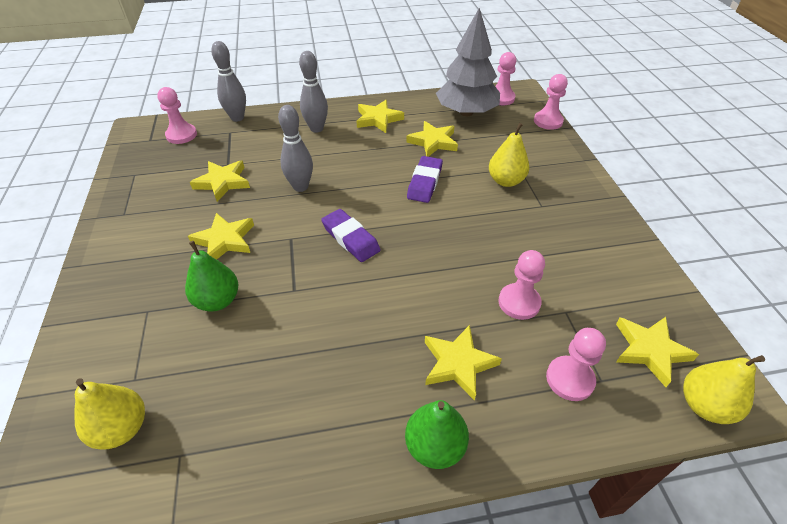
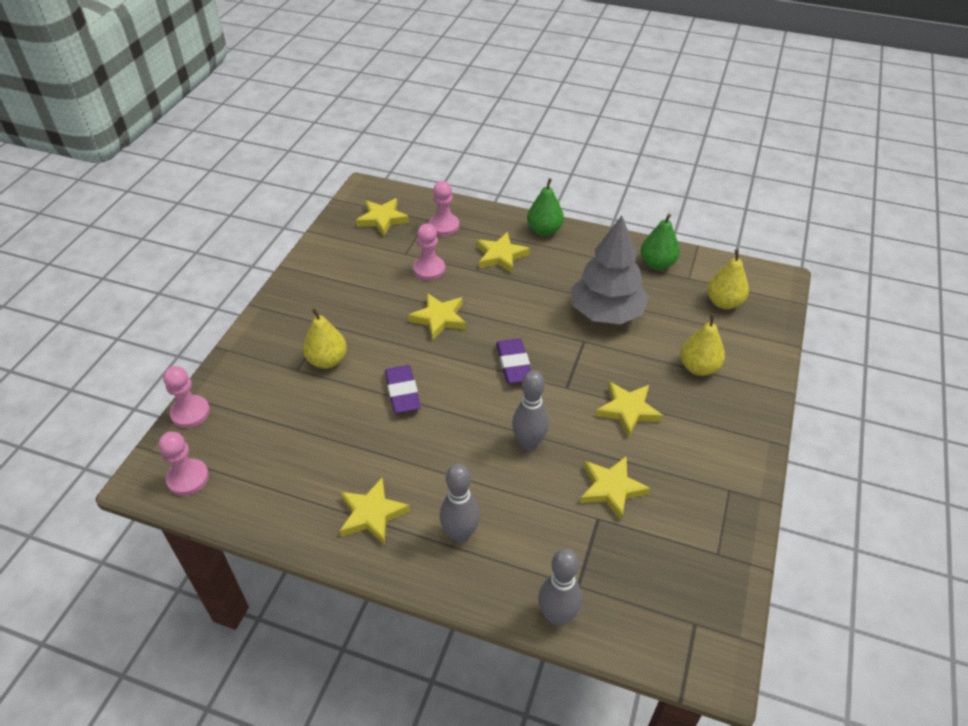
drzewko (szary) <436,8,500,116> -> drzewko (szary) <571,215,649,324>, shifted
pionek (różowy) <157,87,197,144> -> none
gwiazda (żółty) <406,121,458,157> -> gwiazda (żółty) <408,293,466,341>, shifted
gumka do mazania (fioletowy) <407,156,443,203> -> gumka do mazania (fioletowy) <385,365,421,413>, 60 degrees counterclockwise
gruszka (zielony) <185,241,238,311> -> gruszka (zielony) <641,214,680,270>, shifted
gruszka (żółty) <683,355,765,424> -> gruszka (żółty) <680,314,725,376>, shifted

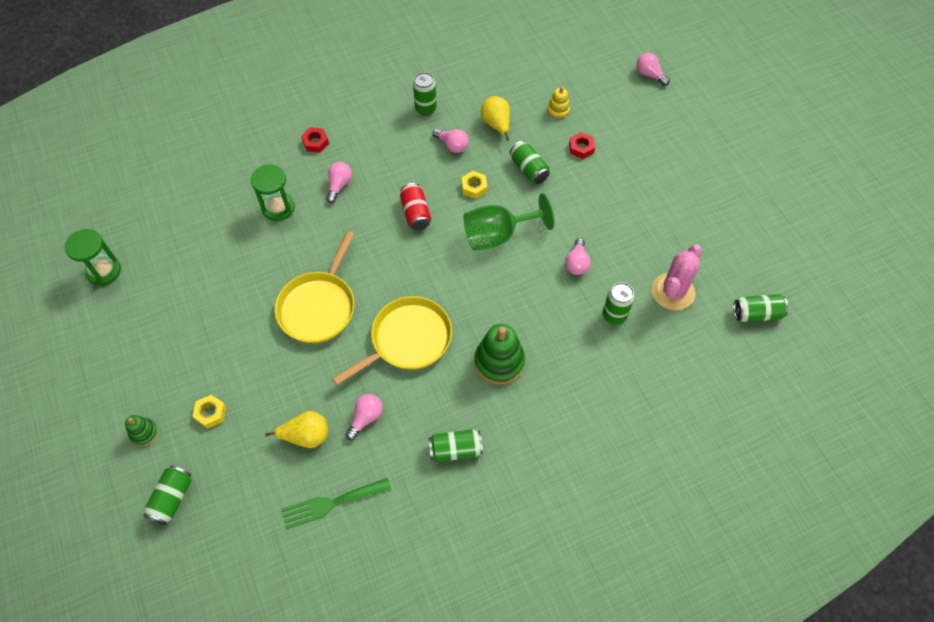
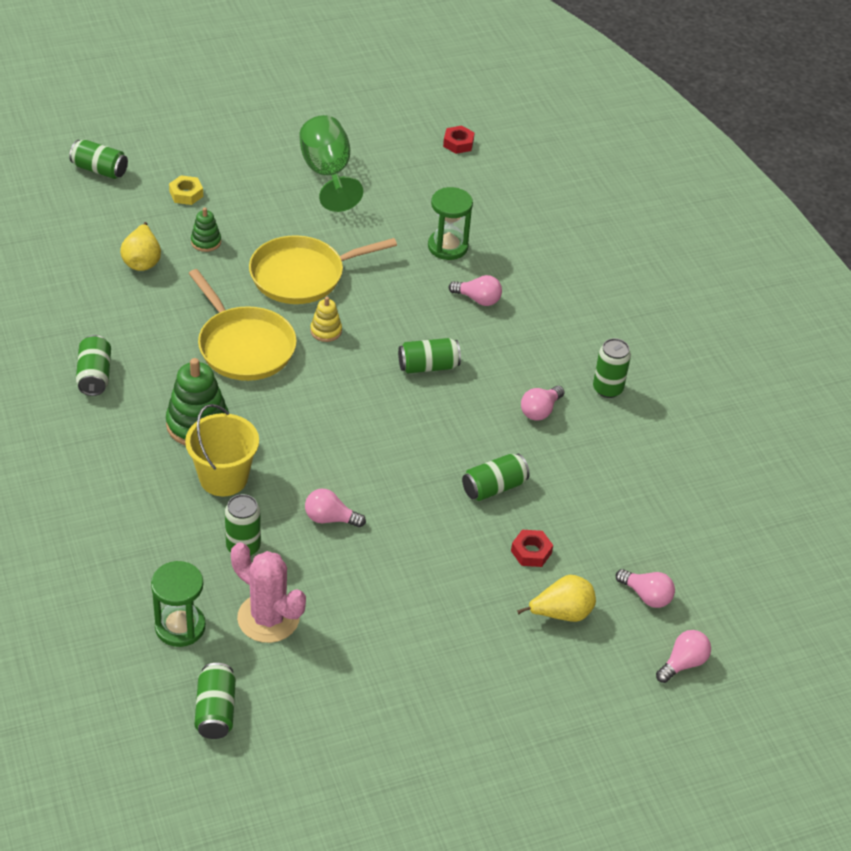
zabawka nakładanka (żółty) <547,87,570,119> -> zabawka nakładanka (żółty) <310,297,342,342>, shifted
gruszka (żółty) <481,96,510,141> -> gruszka (żółty) <517,575,596,622>, shifted
nakrętka (czerwony) <301,127,329,152> -> nakrętka (czerwony) <443,126,475,154>, shifted
nakrętka (żółty) <462,171,487,199> -> none
puszka (czerwony) <400,183,431,230> -> puszka (zielony) <398,338,461,373>
kielich (zielony) <464,193,554,250> -> kielich (zielony) <299,115,363,212>, shifted
klepsydra (zielony) <65,229,121,286> -> klepsydra (zielony) <151,561,206,647>, shifted
patelnia (żółty) <275,231,354,343> -> patelnia (żółty) <249,235,397,304>, 45 degrees counterclockwise
żarówka (różowy) <346,394,383,440> -> żarówka (różowy) <616,569,675,608>, shifted
zabawka nakładanka (zielony) <125,415,158,447> -> zabawka nakładanka (zielony) <191,207,221,252>, shifted
widelec (zielony) <281,478,391,529> -> none
none -> wiadro (żółty) <185,404,259,496>

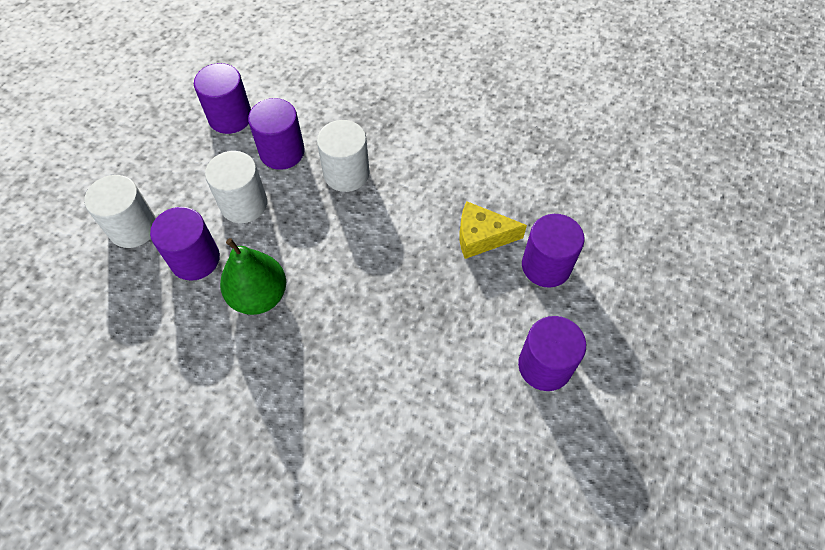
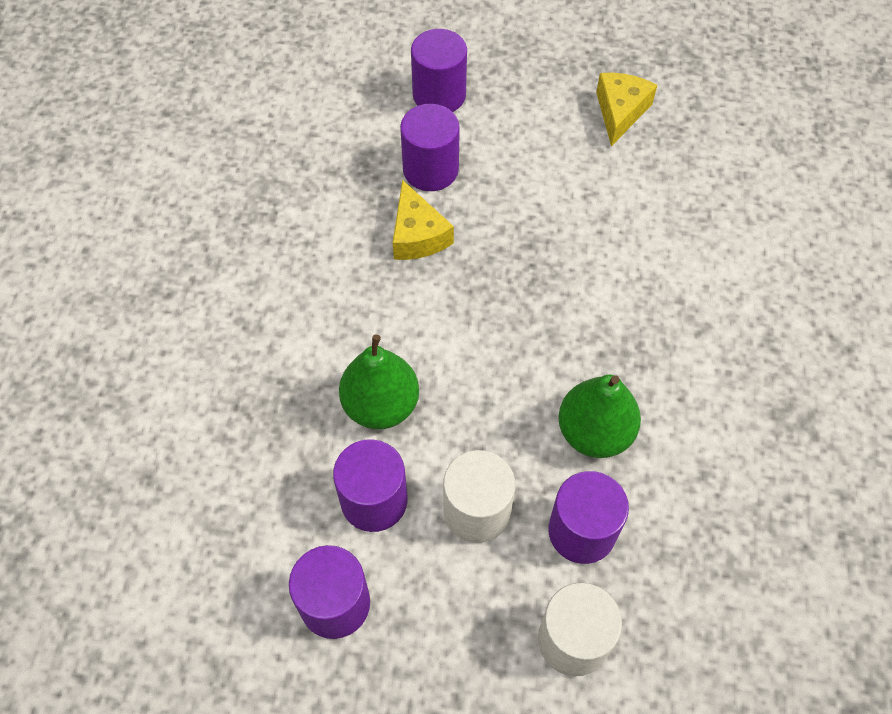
walec (biały) <317,120,370,192> -> gruszka (zielony) <339,335,419,429>
walec (fioletowy) <518,316,586,391> -> walec (fioletowy) <411,29,467,112>, shifted
none -> ser (żółty) <596,73,657,146>

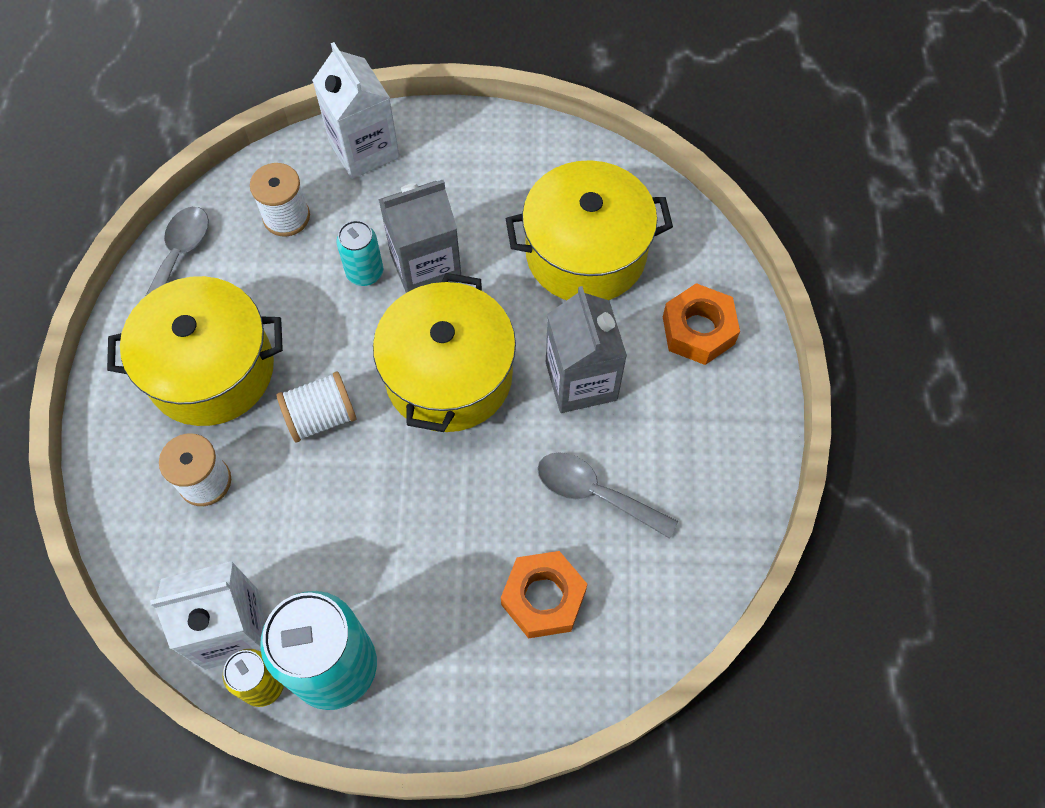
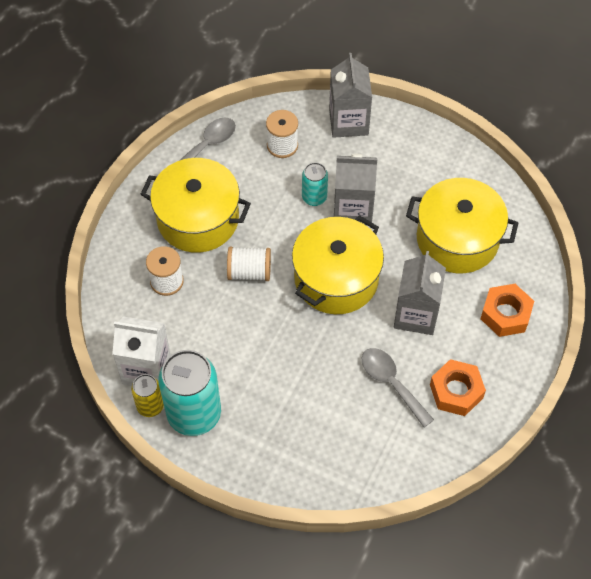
karton mleka (biały) <312,42,400,179> -> karton mleka (szary) <329,53,372,138>
nakrętka (pomarańczowy) <501,551,587,639> -> nakrętka (pomarańczowy) <430,359,486,416>, shifted

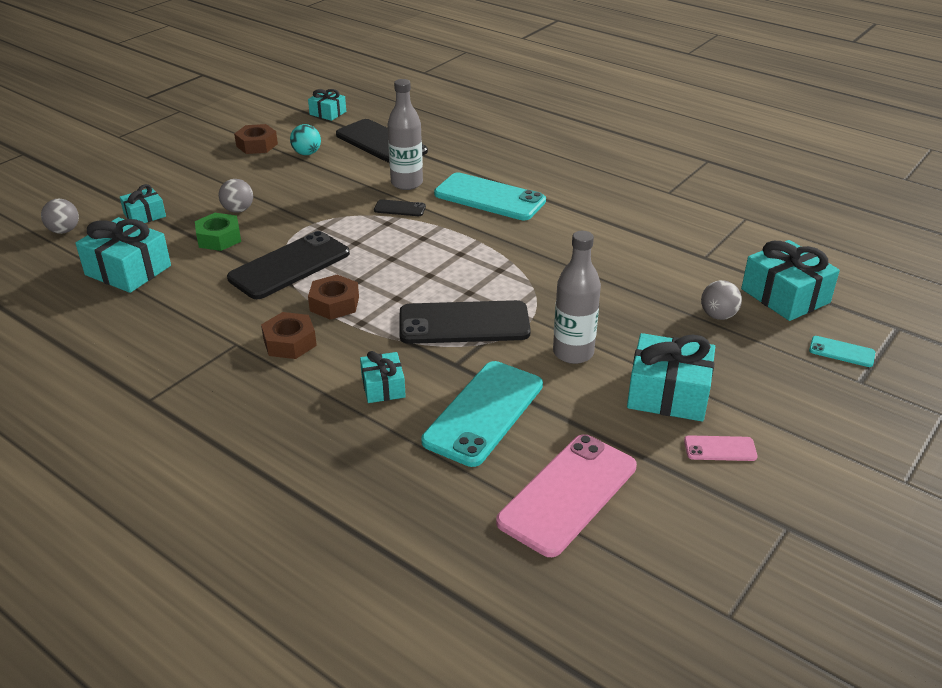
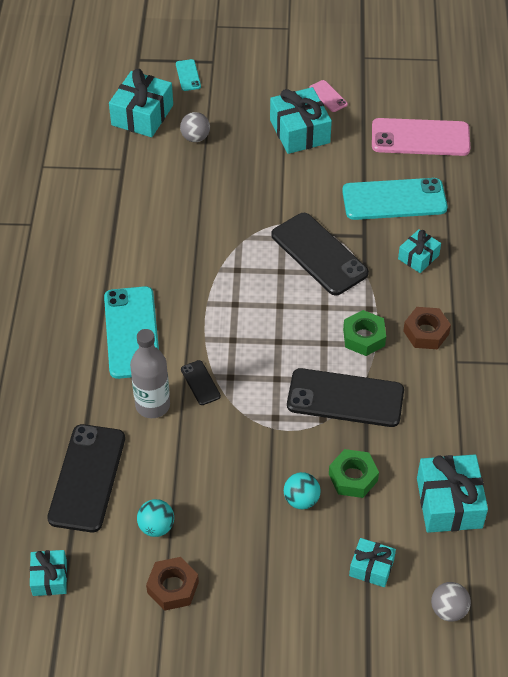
piłka (szary) <219,179,253,213> -> piłka (turkusowy) <284,472,321,509>
butelka (szary) <553,231,601,364> -> none
nakrętka (brązowy) <308,275,359,320> -> nakrętka (zielony) <343,310,386,356>

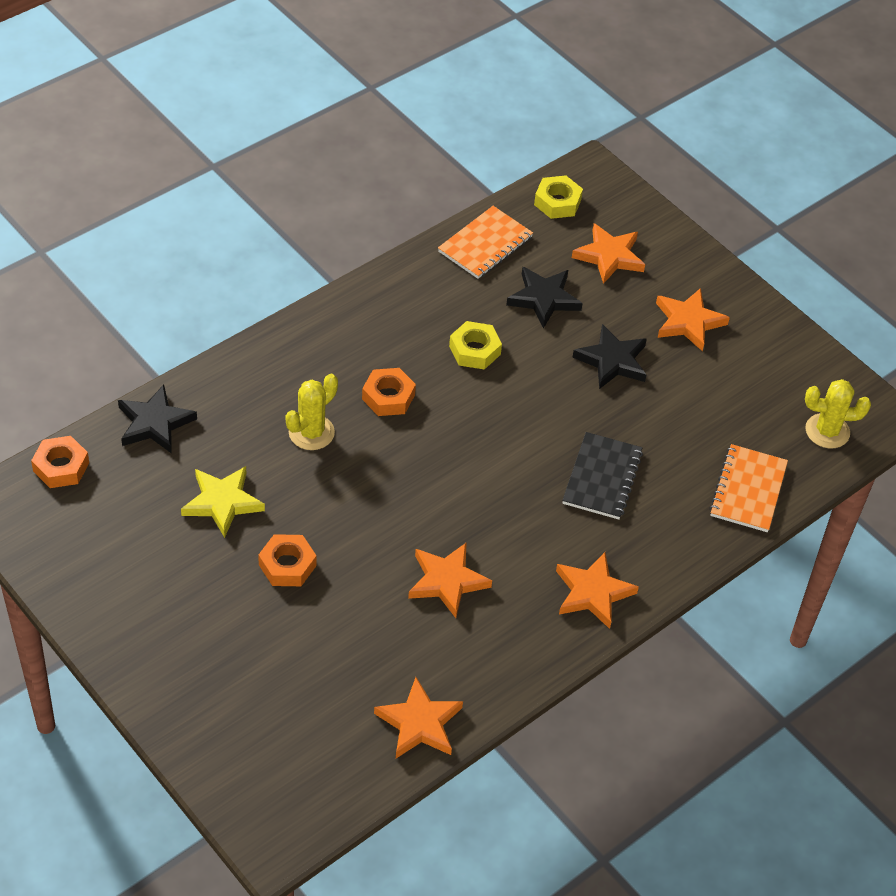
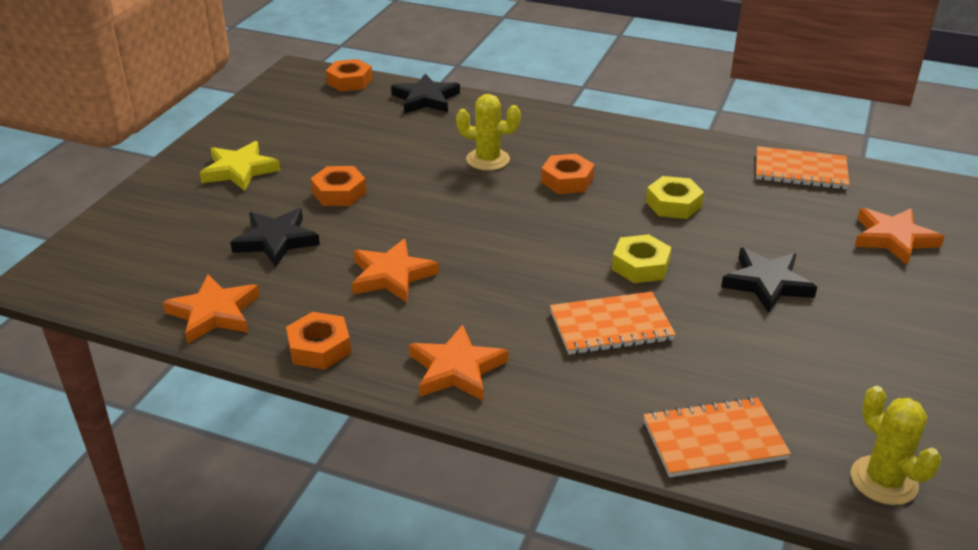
nakrętka (żółty) <534,175,583,219> -> nakrętka (żółty) <612,234,672,283>, shifted
gwiazda (czarny) <506,267,583,328> -> gwiazda (czarny) <230,208,320,267>, shifted
gwiazda (pomarańczowy) <656,288,730,352> -> none
zeszyt (czarny) <562,432,643,520> -> zeszyt (pomarańczowy) <550,292,676,355>
gwiazda (żółty) <181,466,265,538> -> gwiazda (żółty) <200,141,280,191>, shifted
none -> nakrętka (pomarańczowy) <286,312,351,370>

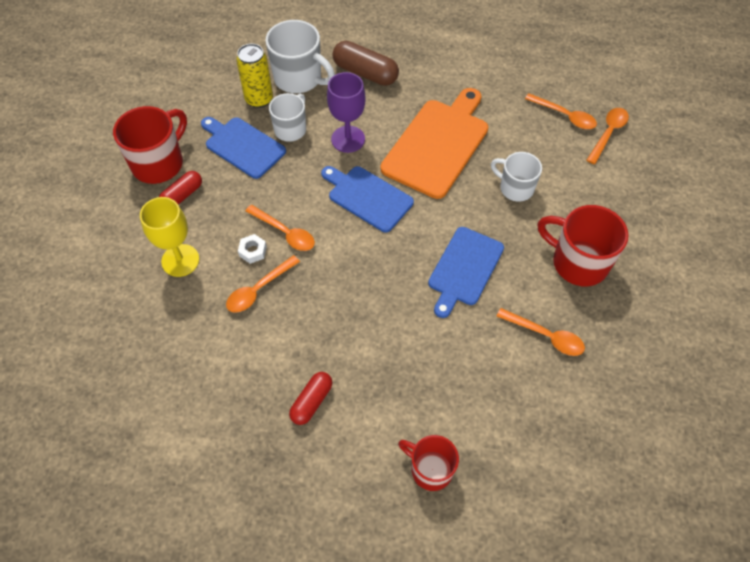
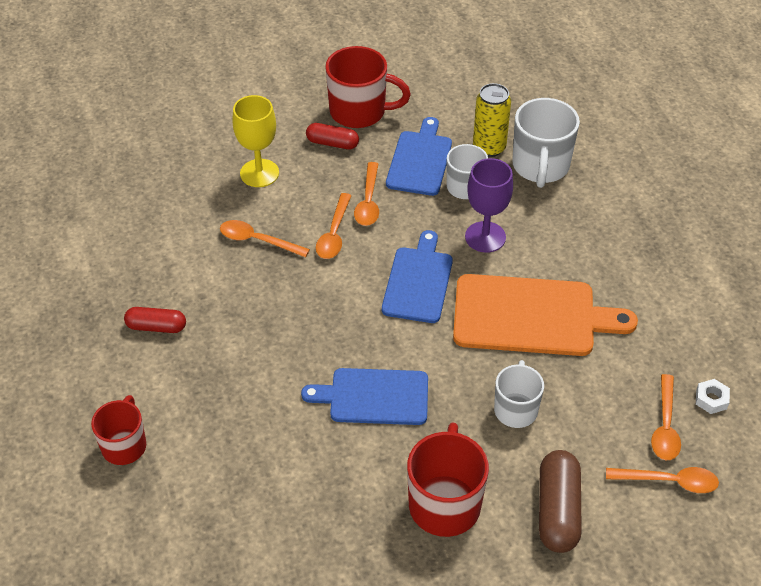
kapsułka (brązowy) <333,41,399,86> -> kapsułka (brązowy) <539,450,582,553>, shifted
nakrętka (biały) <238,234,267,264> -> nakrętka (biały) <696,379,730,414>, shifted
łyżka (pomarańczowy) <497,308,585,356> -> łyżka (pomarańczowy) <354,162,379,226>, shifted

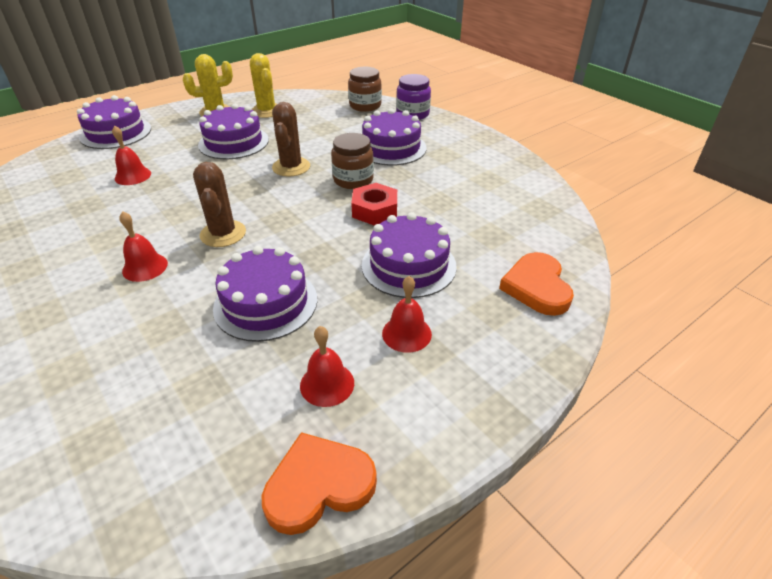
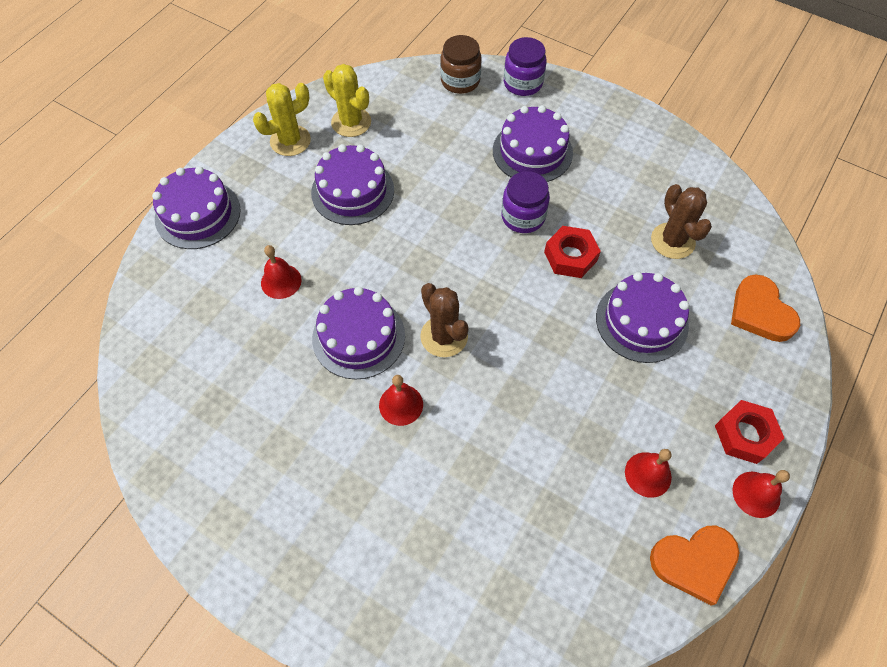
kaktus (brązowy) <272,102,310,177> -> kaktus (brązowy) <651,184,712,259>, shifted
słoik (brązowy) <331,133,374,189> -> słoik (fioletowy) <501,171,550,233>
tort (fioletowy) <213,246,317,342> -> tort (fioletowy) <312,287,405,380>, shifted
dzwonek (czerwony) <382,276,432,353> -> dzwonek (czerwony) <733,470,790,518>, shifted
serce (pomarańczowy) <261,432,377,535> -> serce (pomarańczowy) <650,526,739,606>, 150 degrees counterclockwise
none -> nakrętka (czerwony) <715,400,784,464>

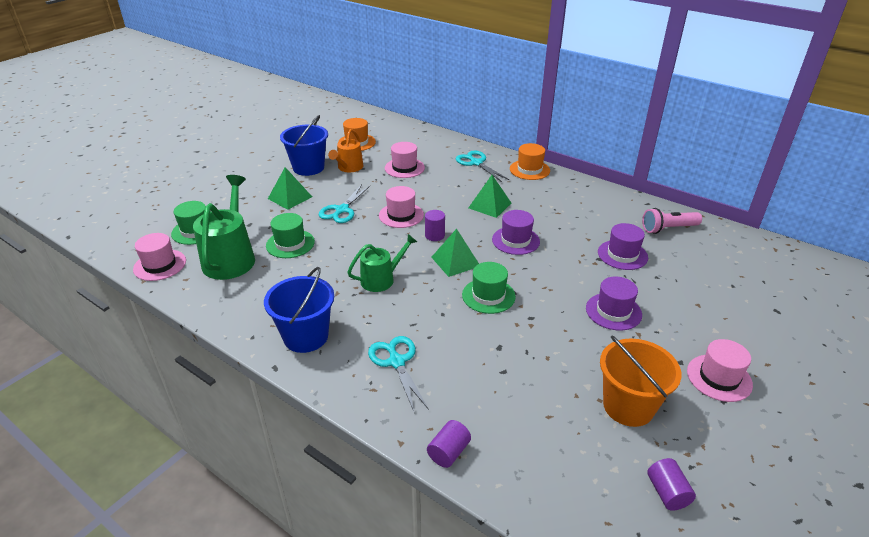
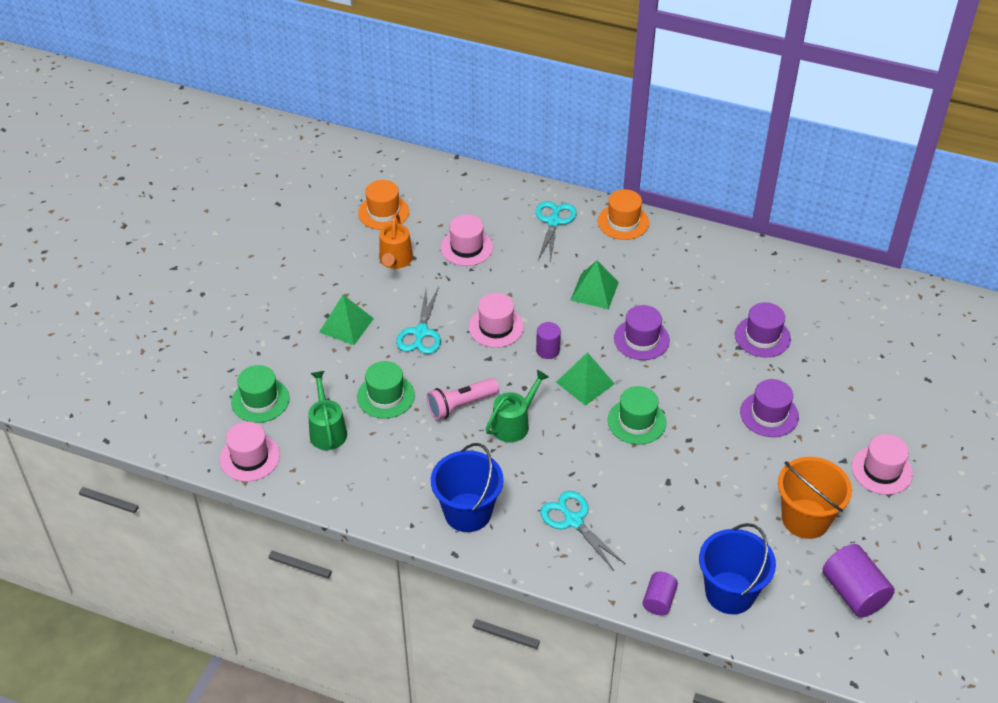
wiadro (niebieski) <280,115,328,176> -> wiadro (niebieski) <699,523,776,614>, shifted
nożyczki (turkusowy) <456,151,509,182> -> nożyczki (turkusowy) <536,201,577,262>, 60 degrees clockwise
konewka (zielony) <193,175,255,280> -> konewka (zielony) <308,371,347,450>, x0.61
latarka (różowy) <642,208,702,234> -> latarka (różowy) <427,378,499,420>, shifted
walec (fioletowy) <647,458,696,511> -> walec (fioletowy) <822,544,895,618>, x1.68

